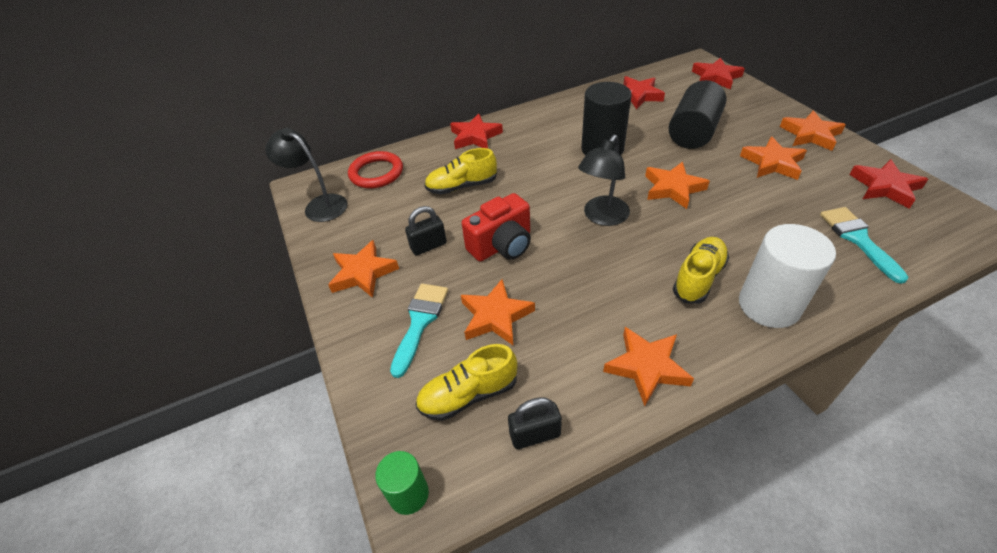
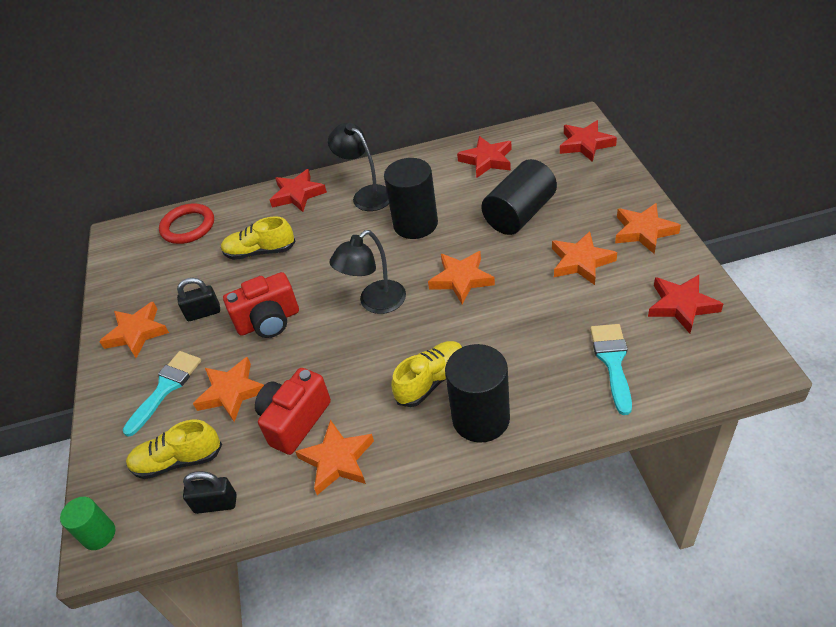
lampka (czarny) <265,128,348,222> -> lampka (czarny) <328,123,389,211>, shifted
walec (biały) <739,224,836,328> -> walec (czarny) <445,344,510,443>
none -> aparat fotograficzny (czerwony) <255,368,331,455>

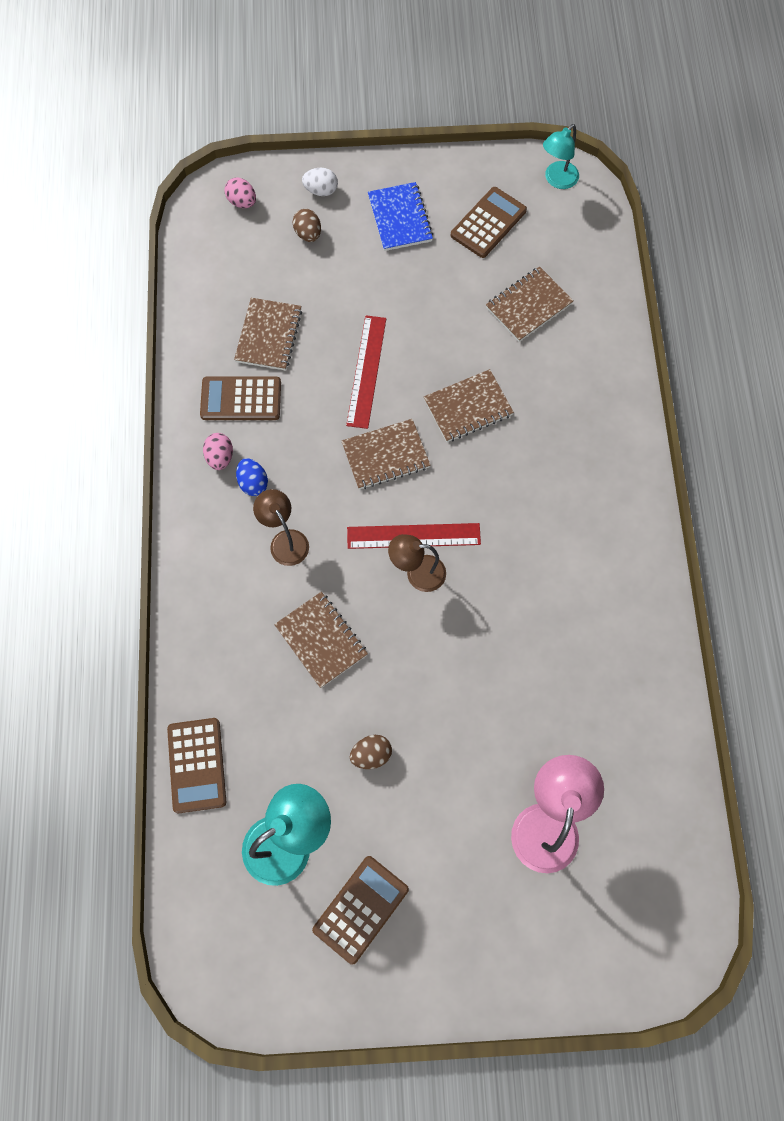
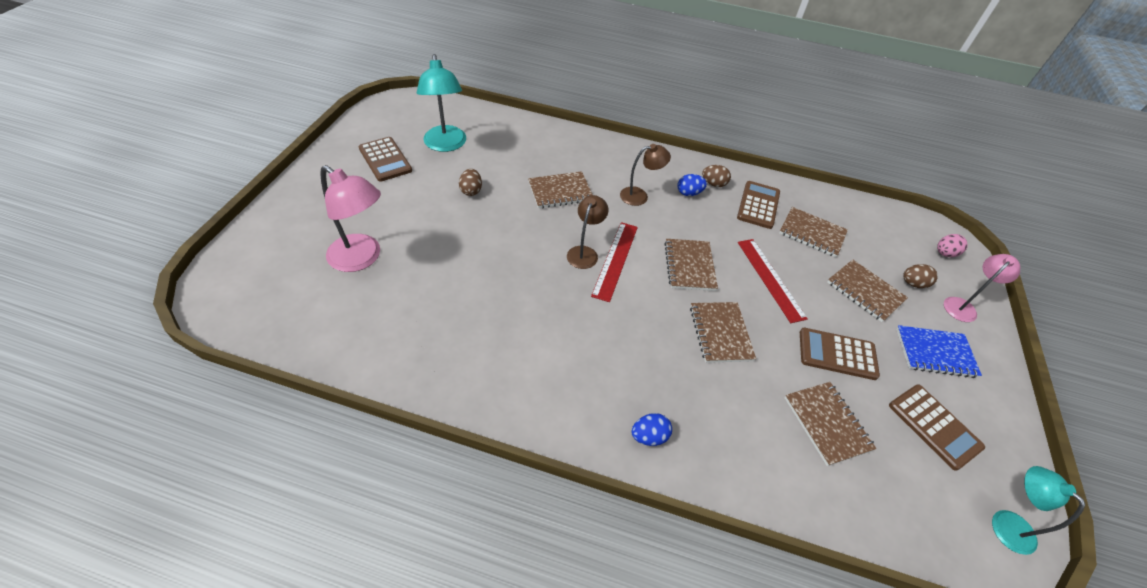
jajko (biały) <302,168,338,196> -> lampka (różowy) <944,254,1020,322>
linijka (czerwony) <346,315,386,429> -> linijka (czerwony) <738,239,808,323>, 45 degrees clockwise
jajko (różowy) <203,433,233,470> -> jajko (brązowy) <702,165,731,187>
kalkulator (brązowy) <167,718,226,813> -> kalkulator (brązowy) <800,328,880,380>, shifted
none -> zeszyt (brązowy) <827,260,908,322>
none -> jajko (niebieski) <631,413,672,446>

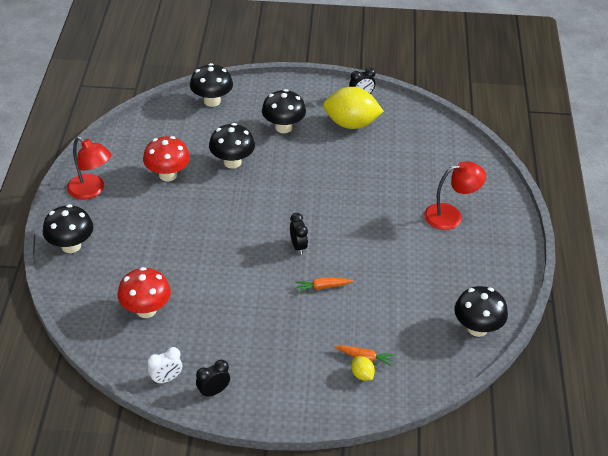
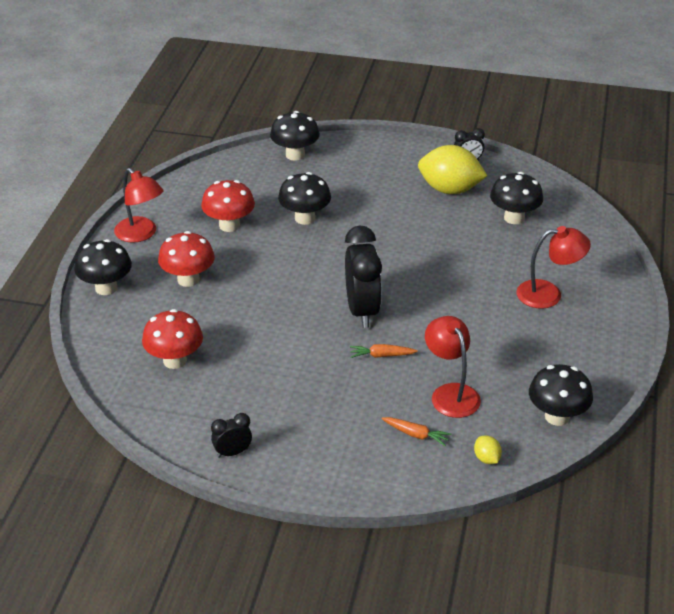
grzyb (czarny) <262,89,306,133> -> grzyb (czarny) <490,172,543,224>, shifted
budzik (czarny) <290,213,308,255> -> budzik (czarny) <345,225,382,328>, x2.03
budzik (biały) <148,347,182,385> -> none
cytryna (żółty) <351,356,375,381> -> cytryna (żółty) <474,435,502,464>, shifted
none -> grzyb (czerwony) <158,231,215,287>
none -> lampka (czerwony) <425,316,481,418>

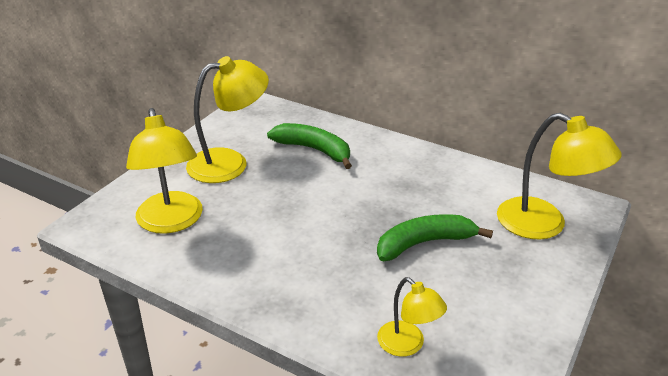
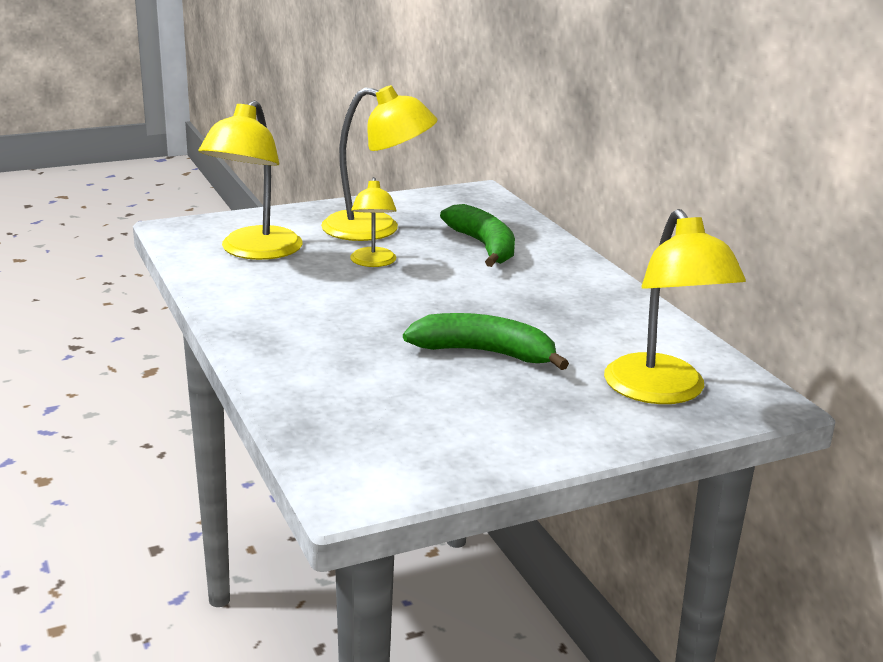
lampka (żółty) <377,277,447,357> -> lampka (żółty) <350,177,397,267>, shifted

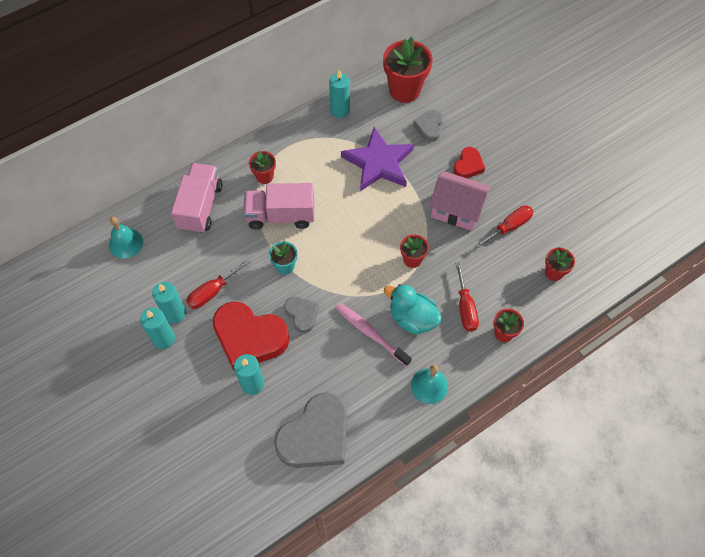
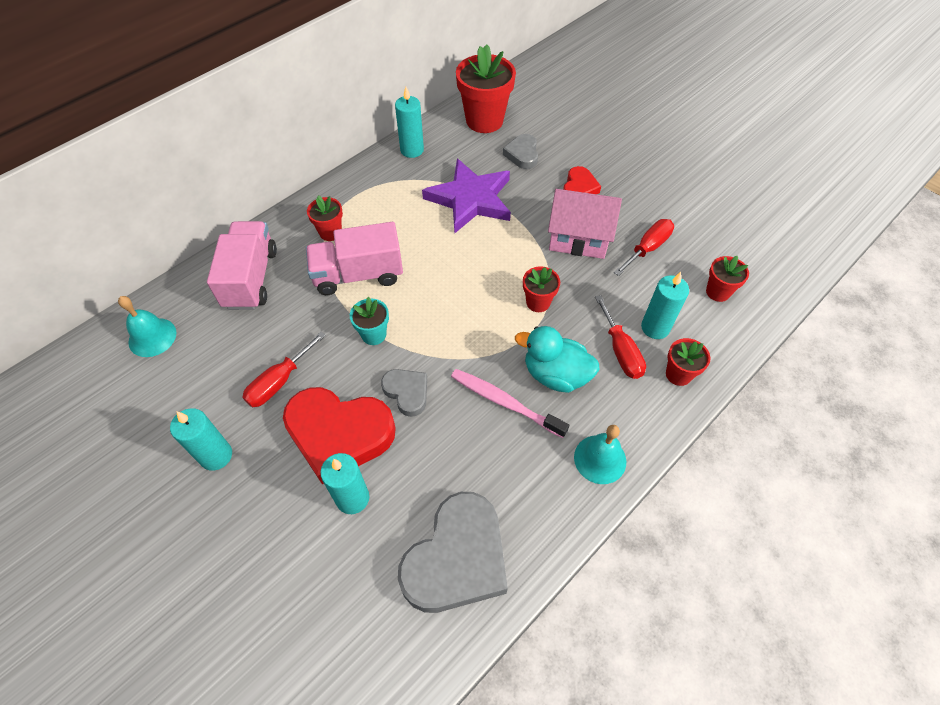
świeca (turkusowy) <152,282,186,324> -> świeca (turkusowy) <641,272,689,339>, shifted

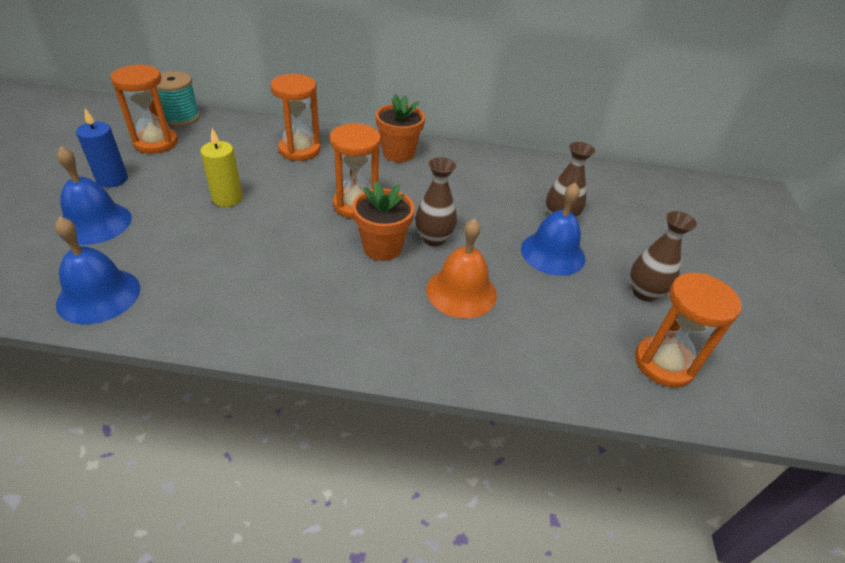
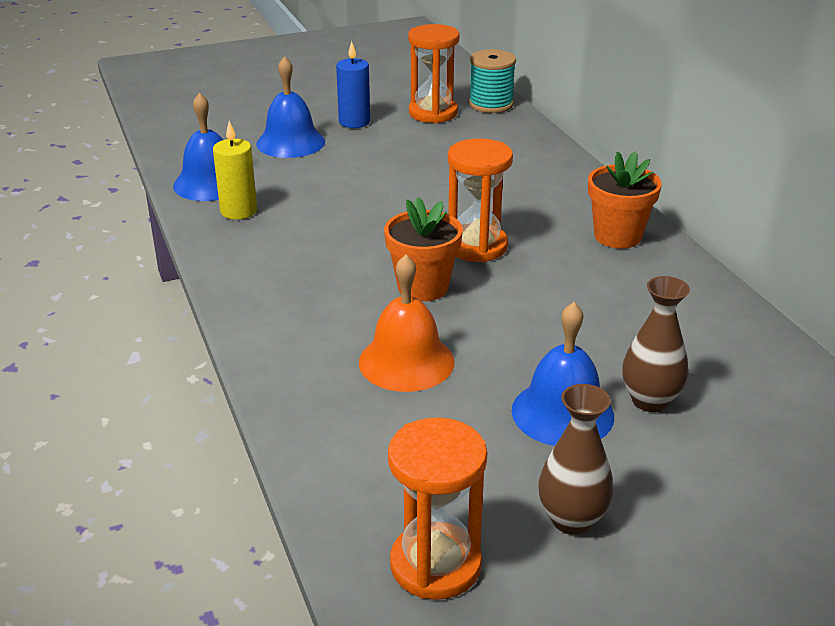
klepsydra (pomarańczowy) <270,74,321,161> -> none
świeca (żółty) <200,128,243,207> -> świeca (żółty) <213,121,257,220>, shifted
wazon (brązowy) <415,157,457,246> -> none

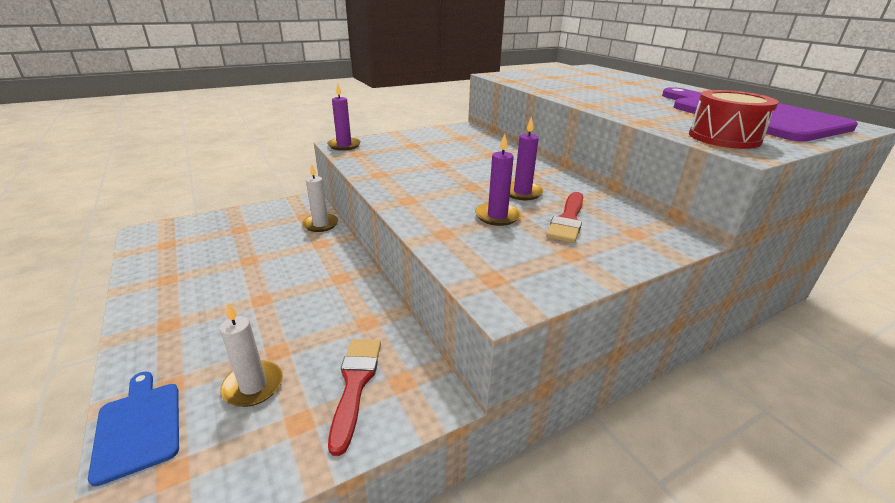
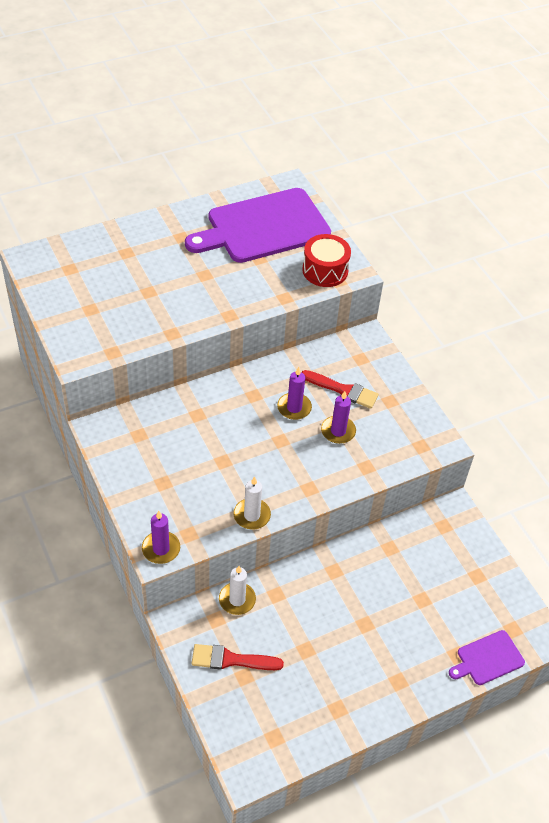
świeca (biały) <220,302,283,407> -> świeca (biały) <233,476,271,530>, shifted
pędzel (czerwony) <328,339,381,456> -> pędzel (czerwony) <192,644,284,670>, shifted
deska do krojenia (niebieski) <88,372,179,487> -> deska do krojenia (fioletowy) <449,630,525,685>

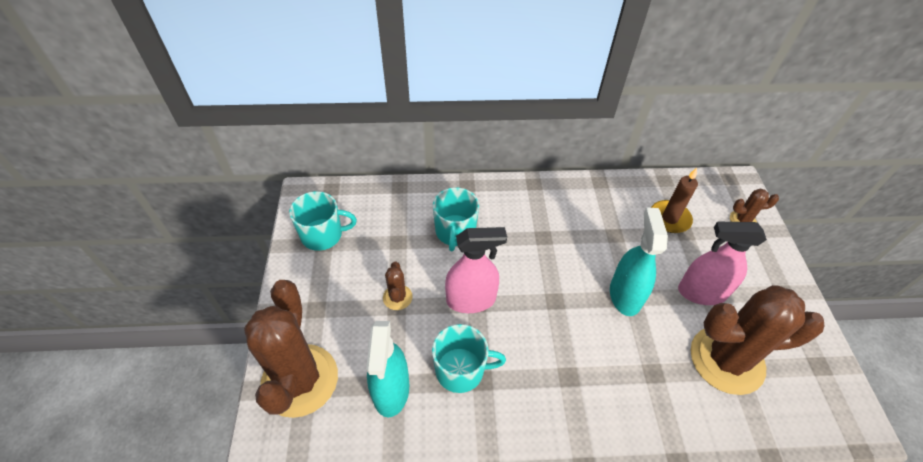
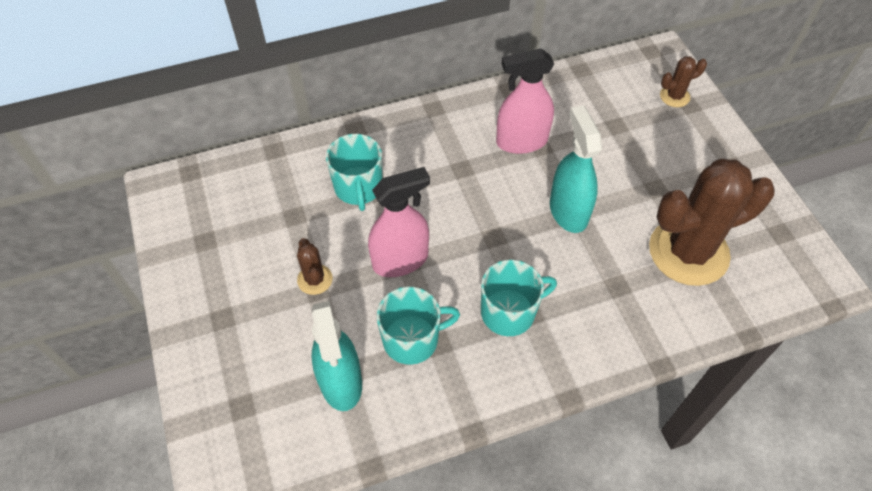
świeca (brązowy) <651,168,698,233> -> none
kubek (turkusowy) <289,191,357,251> -> kubek (turkusowy) <481,260,557,336>, shifted
spryskiwacz (różowy) <678,222,767,305> -> spryskiwacz (różowy) <496,49,554,154>, shifted
kaktus (brązowy) <244,280,338,418> -> none

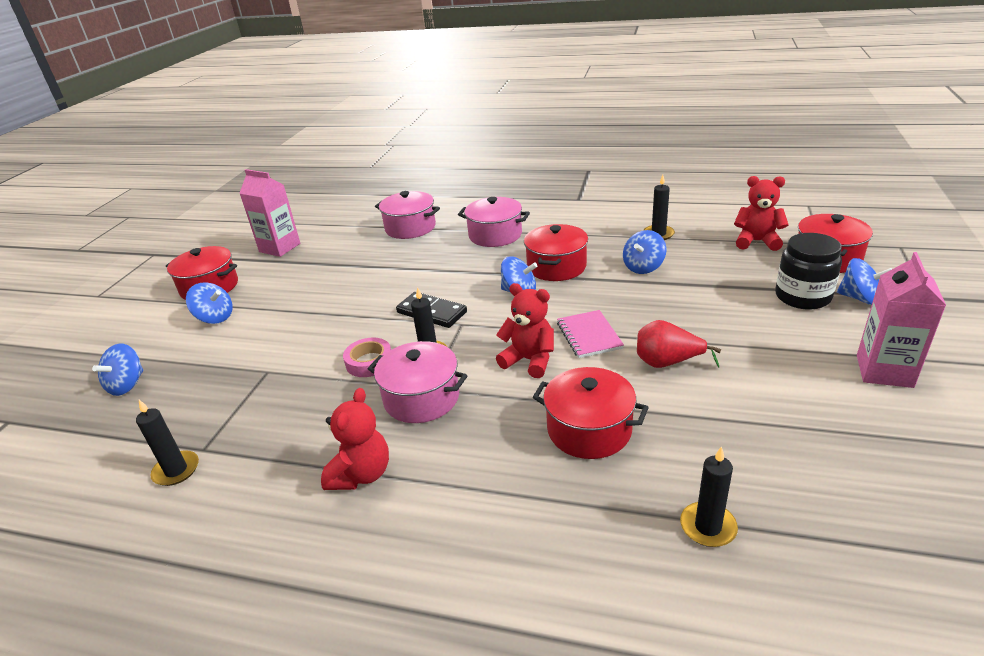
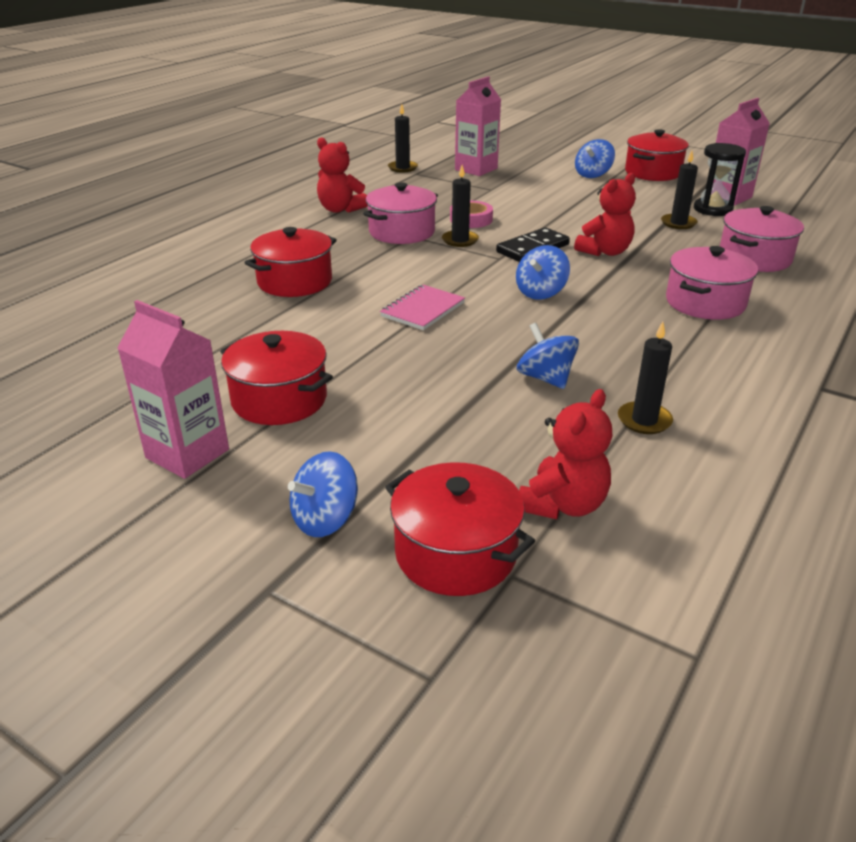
garnek (czerwony) <524,224,588,281> -> garnek (czerwony) <220,331,333,425>, shifted
słoik (czarny) <775,233,842,310> -> none
miś (czerwony) <496,283,554,378> -> miś (czerwony) <574,173,636,256>, shifted
zeszyt (różowy) <557,310,624,358> -> zeszyt (różowy) <380,285,465,330>, 60 degrees counterclockwise
gruszka (czerwony) <637,320,721,368> -> none
bączek (niebieski) <92,343,143,396> -> none
świeca (czarny) <680,446,738,547> -> świeca (czarny) <661,151,698,229>, shifted
none -> karton mleka (różowy) <455,76,501,176>
none -> klepsydra (czarny) <694,143,746,216>

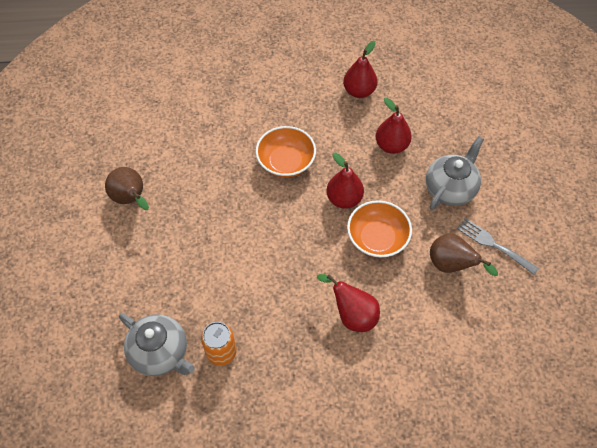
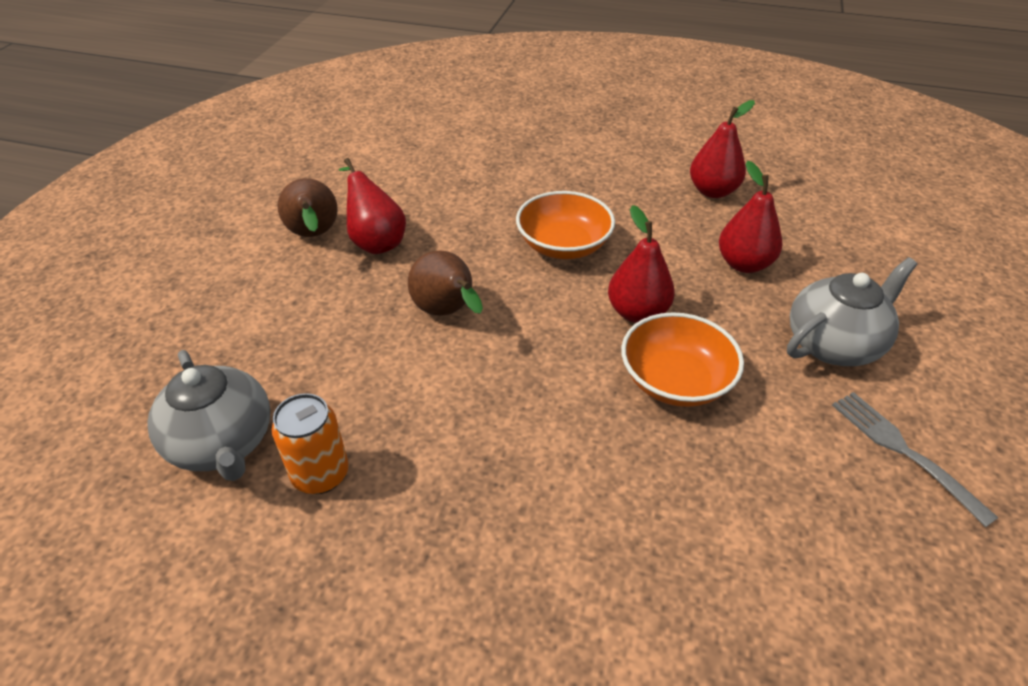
gruszka (brązowy) <430,233,498,276> -> gruszka (brązowy) <408,250,483,316>, shifted
gruszka (czerwony) <317,274,380,332> -> gruszka (czerwony) <339,158,406,254>, shifted

